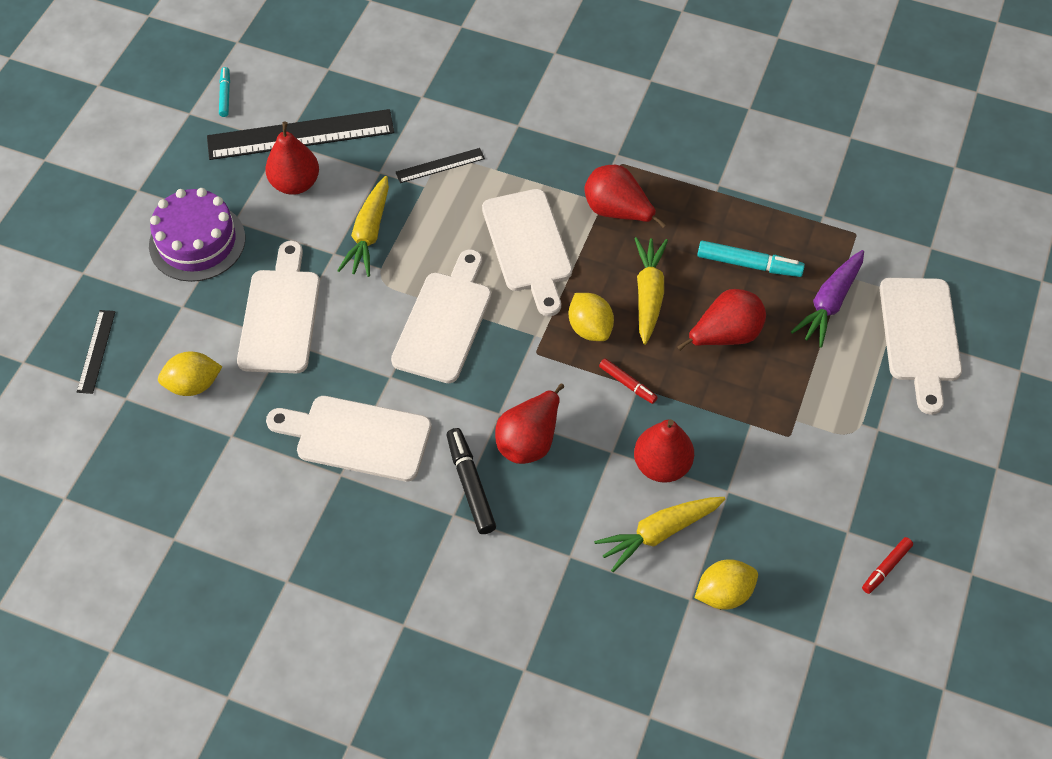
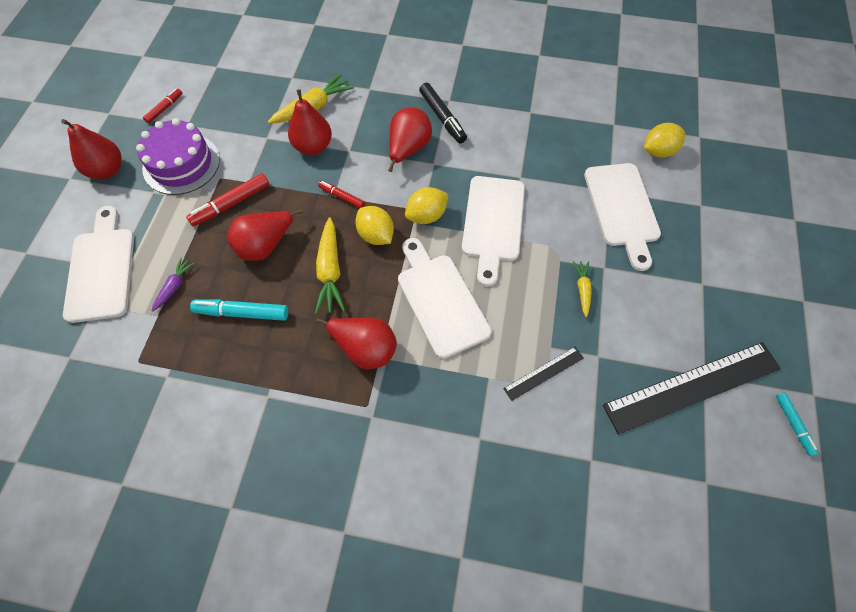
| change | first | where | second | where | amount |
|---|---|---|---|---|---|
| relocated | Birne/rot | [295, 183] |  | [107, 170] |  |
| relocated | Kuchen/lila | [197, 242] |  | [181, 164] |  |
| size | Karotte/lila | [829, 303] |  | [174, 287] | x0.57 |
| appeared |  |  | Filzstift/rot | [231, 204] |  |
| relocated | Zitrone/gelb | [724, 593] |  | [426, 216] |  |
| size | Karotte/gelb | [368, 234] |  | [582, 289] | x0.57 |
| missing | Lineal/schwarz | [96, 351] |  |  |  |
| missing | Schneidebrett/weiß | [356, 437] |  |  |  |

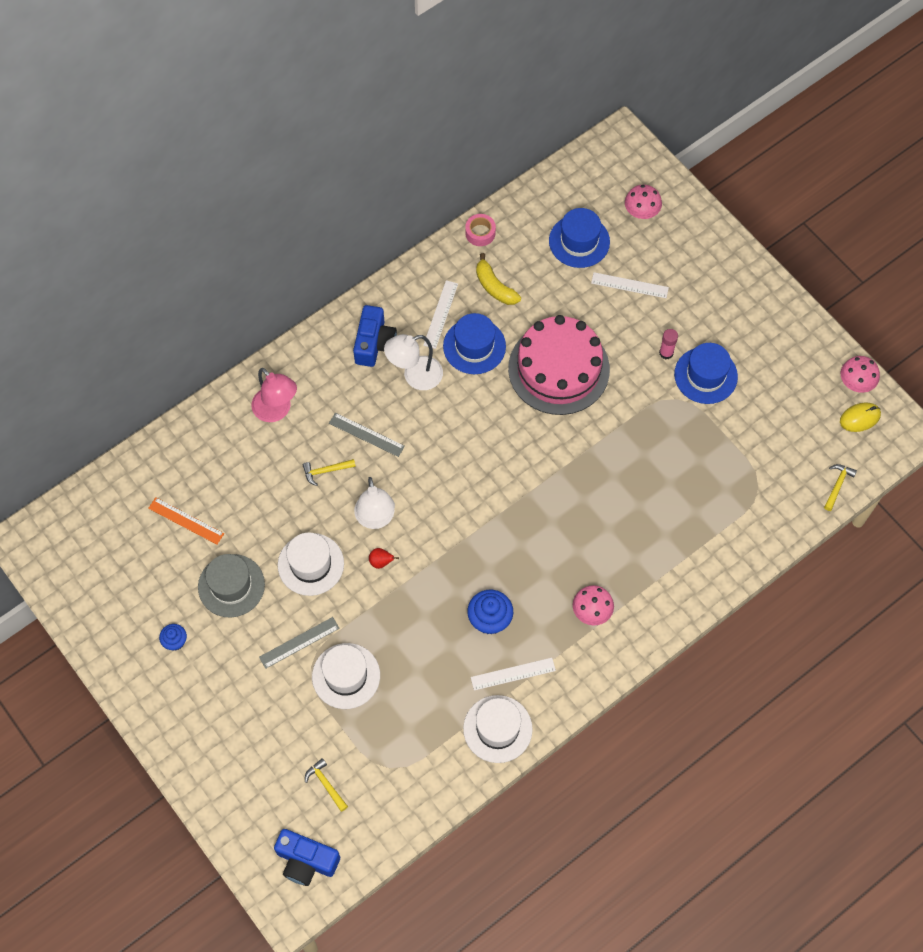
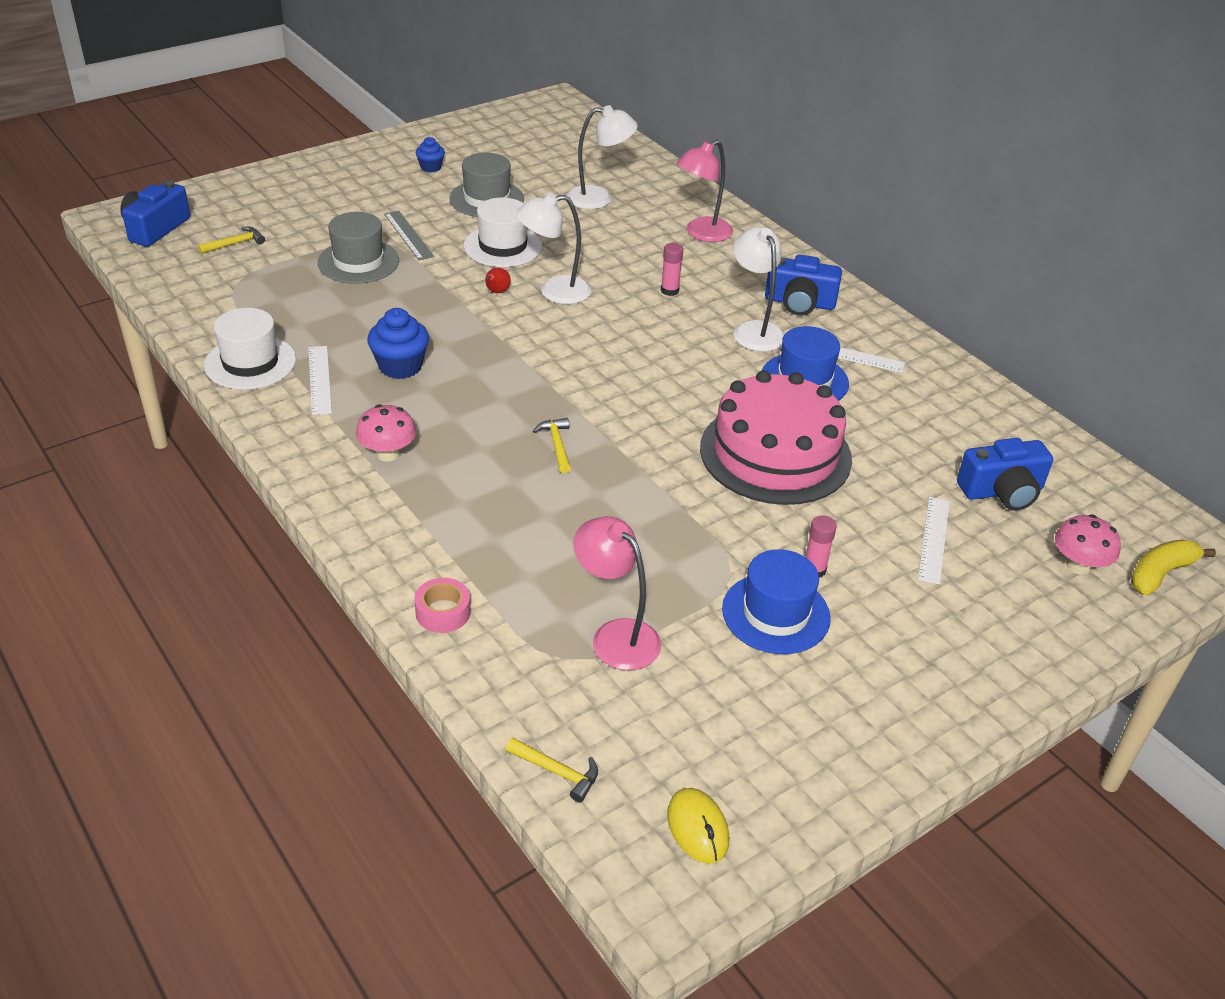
| change | first | where | second | where | amount |
|---|---|---|---|---|---|
| colour | Hut/weiß | [346, 676] | Hut/grau | [358, 262] |  |
| relocated | Klebeband/rosa | [480, 233] |  | [443, 612] |  |
| relocated | Hammer/gelb | [326, 471] |  | [557, 445] |  |
| appeared |  |  | Lampe/weiß | [599, 198] |  |
| appeared |  |  | Lampe/rosa | [615, 636] |  |
| exchanged | Lineal/grau | [366, 434] | Klebestift/rosa | [669, 290] |  |
| exchanged | Hut/blau | [579, 241] | Kamera/blau | [1002, 491] |  |
| relocated | Banane/gelb | [494, 287] |  | [1160, 573] |  |
| missing | Lineal/orange | [186, 521] |  |  |  |
| missing | Pilz/rosa | [856, 383] |  |  |  |

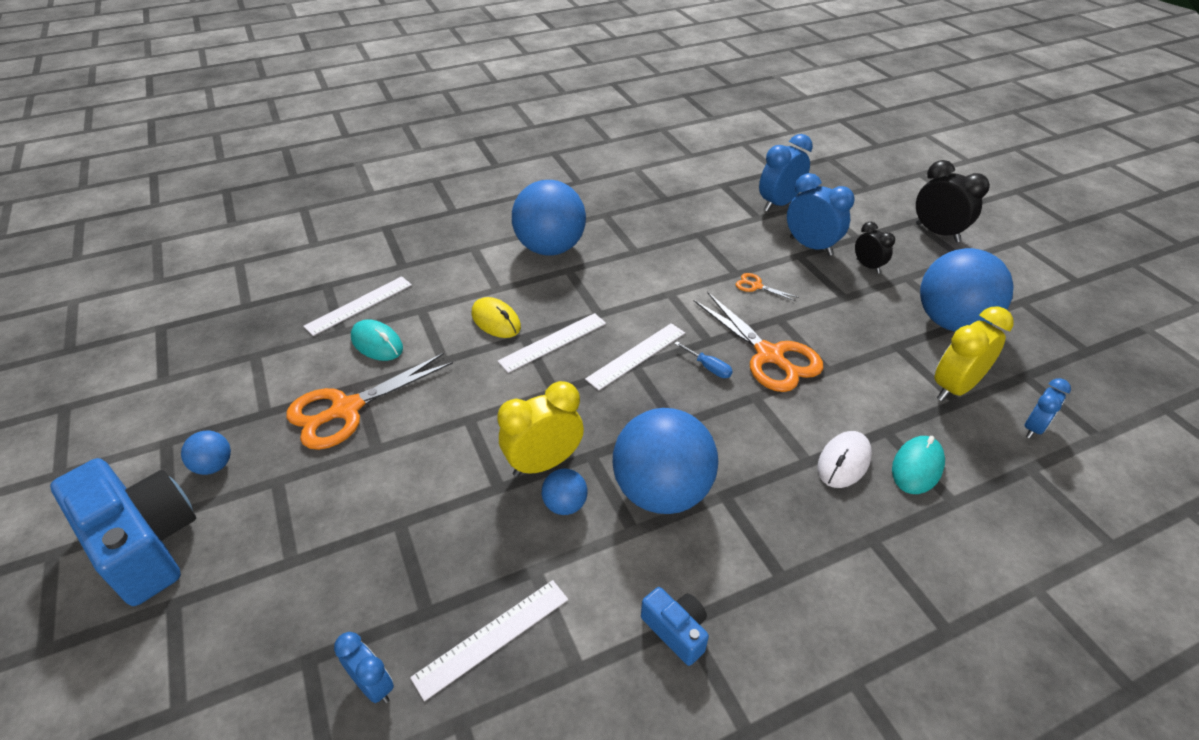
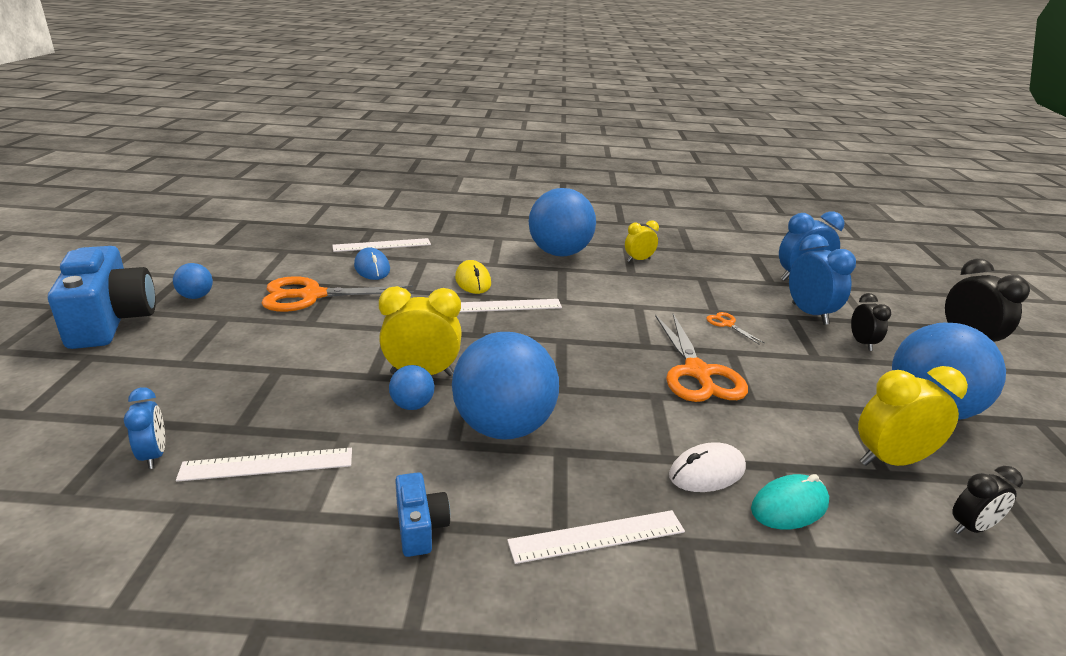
| change | first | where | second | where | amount |
|---|---|---|---|---|---|
| colour | Computermaus/türkis | [377, 343] | Computermaus/blau | [372, 268] |  |
| relocated | Lineal/weiß | [636, 355] |  | [597, 536] |  |
| appeared |  |  | Wecker/gelb | [638, 260] |  |
| colour | Wecker/blau | [1033, 428] | Wecker/schwarz | [971, 528] |  |
| missing | Schraubenzieher/blau | [708, 367] |  |  |  |

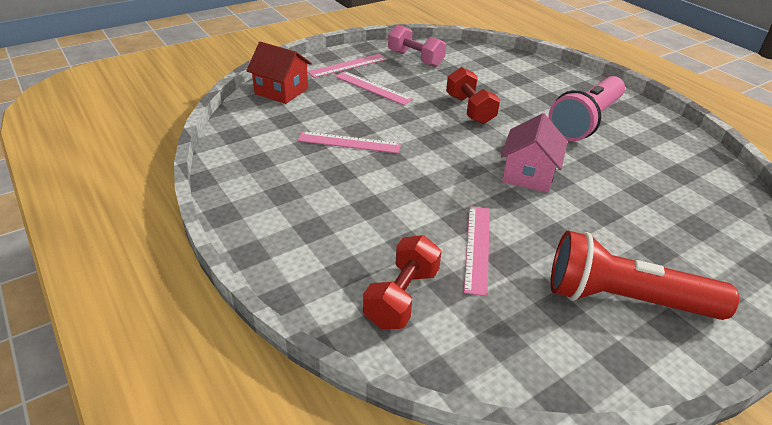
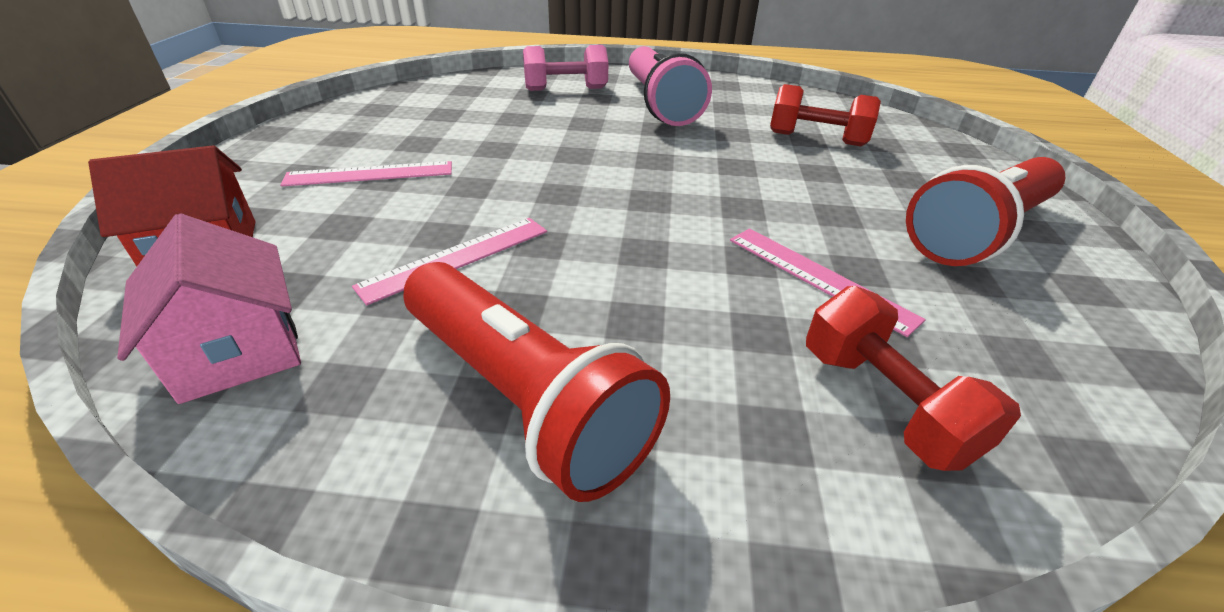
| change | first | where | second | where | amount |
|---|---|---|---|---|---|
| relocated | Haus/rosa | [528, 174] |  | [238, 350] |  |
| appeared |  |  | Taschenlampe/rot | [523, 396] |  |
| relocated | Hantel/rosa | [415, 59] |  | [566, 89] |  |
| relocated | Hantel/rot | [470, 109] |  | [816, 139] |  |
| missing | Lineal/rosa | [347, 65] |  |  |  |

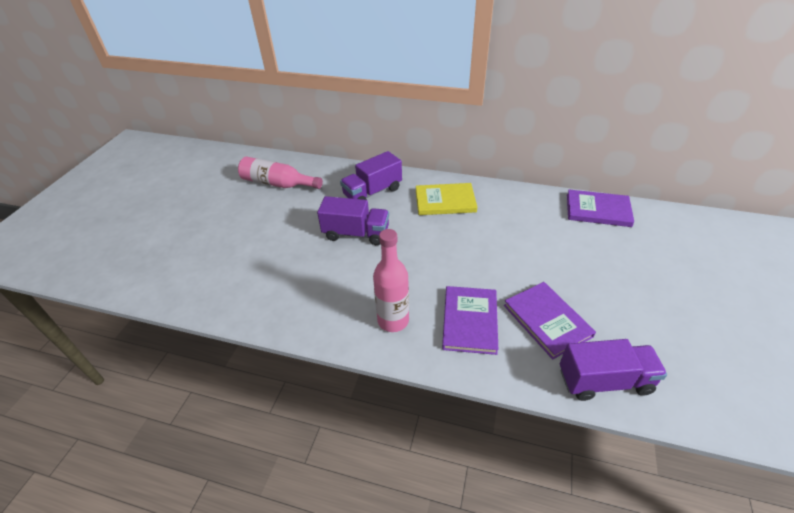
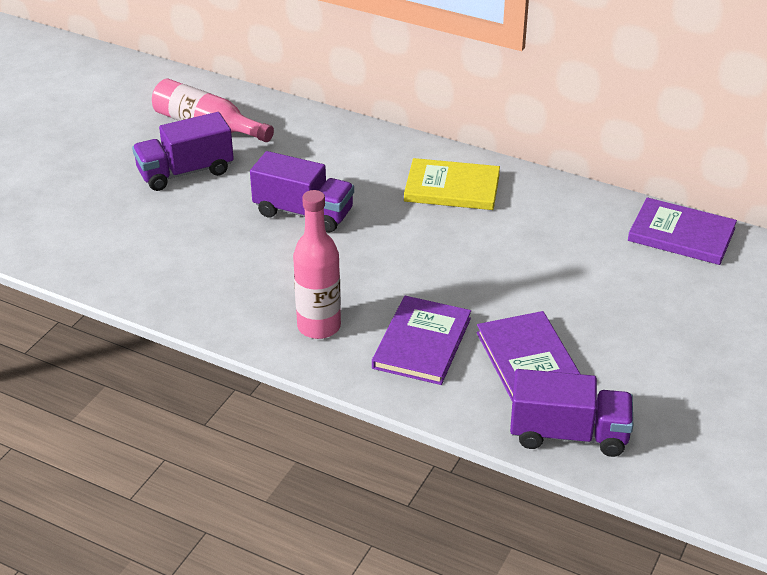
| change | first | where | second | where | amount |
|---|---|---|---|---|---|
| relocated | Lastwagen/lila | [372, 192] |  | [185, 172] |  |

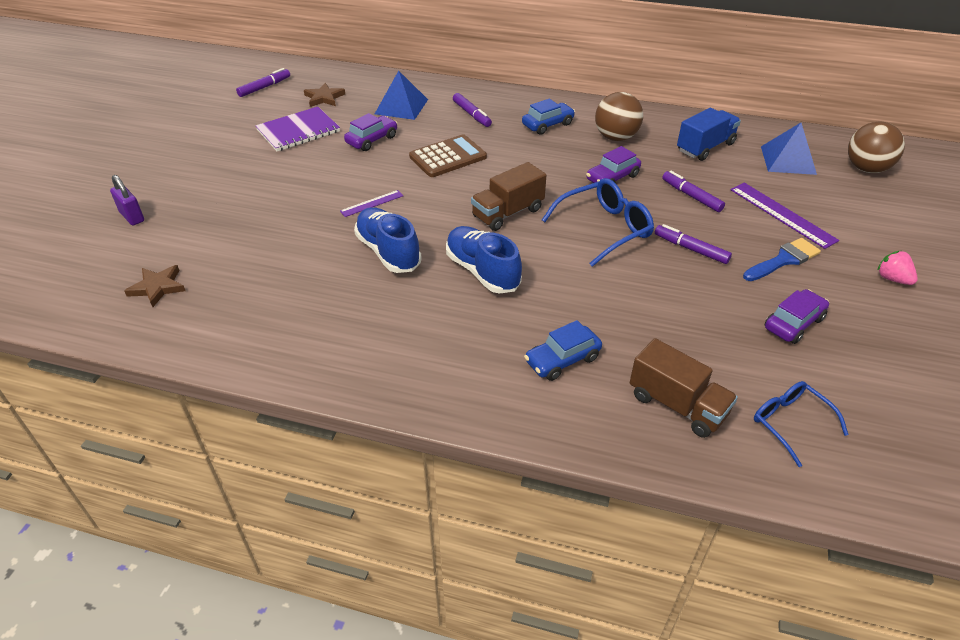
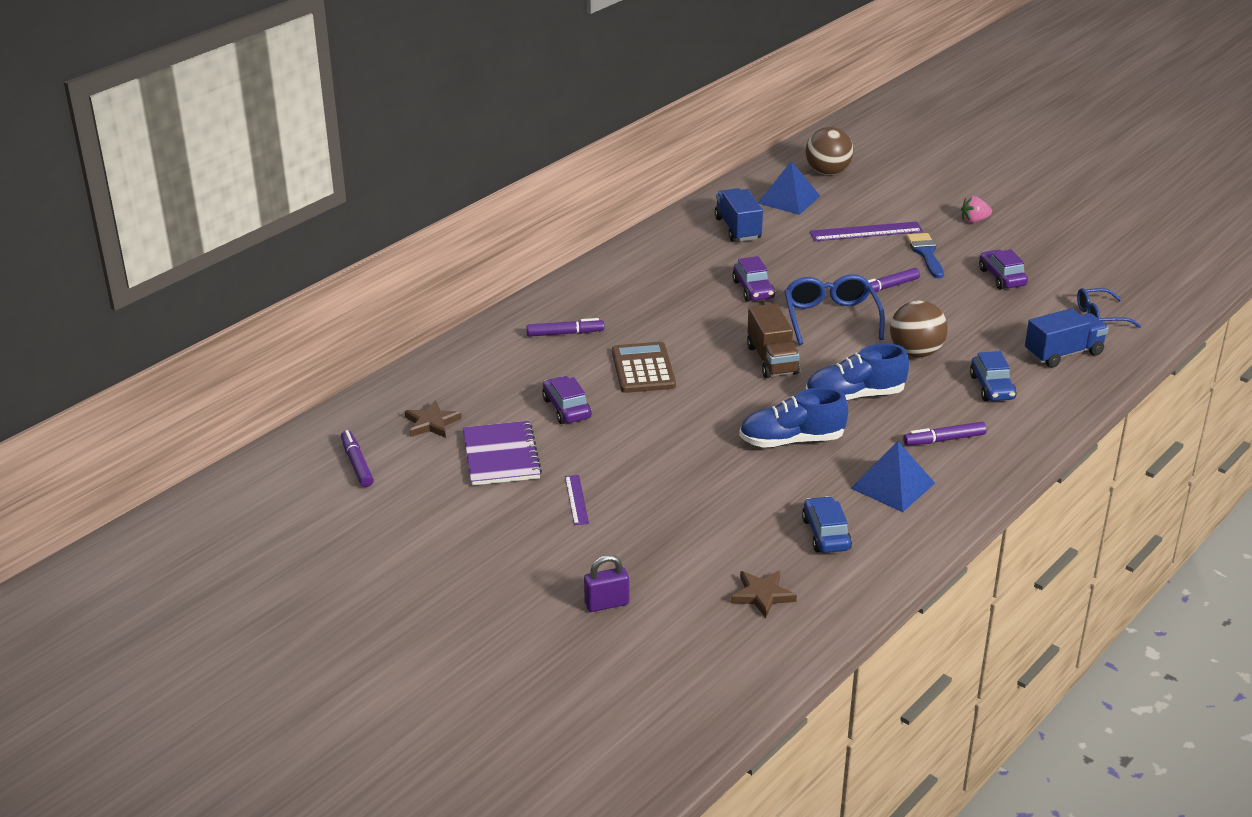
| change | first | where | second | where | amount |
|---|---|---|---|---|---|
| relocated | Lineal/lila | [372, 203] |  | [576, 500] |  |
| relocated | Auto/blau | [547, 124] |  | [825, 534] |  |
| relocated | Pyramide/blau | [401, 106] |  | [893, 485] |  |
| relocated | Ball/braun | [616, 137] |  | [916, 352] |  |
| relocated | Filzstift/lila | [691, 196] |  | [944, 440] |  |
| colour | Lastwagen/braun | [677, 405] | Lastwagen/blau | [1063, 354] |  |

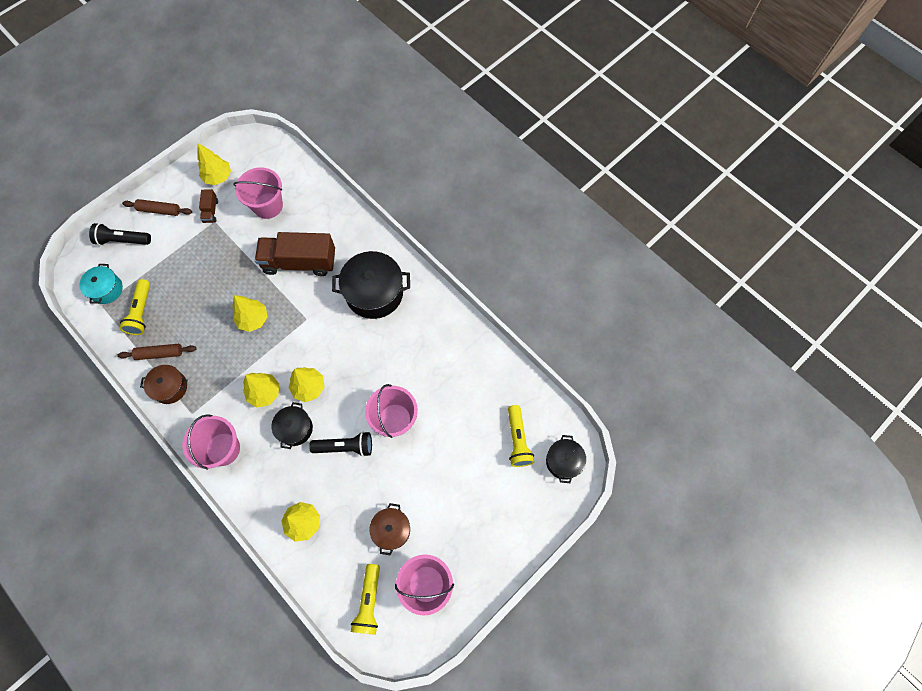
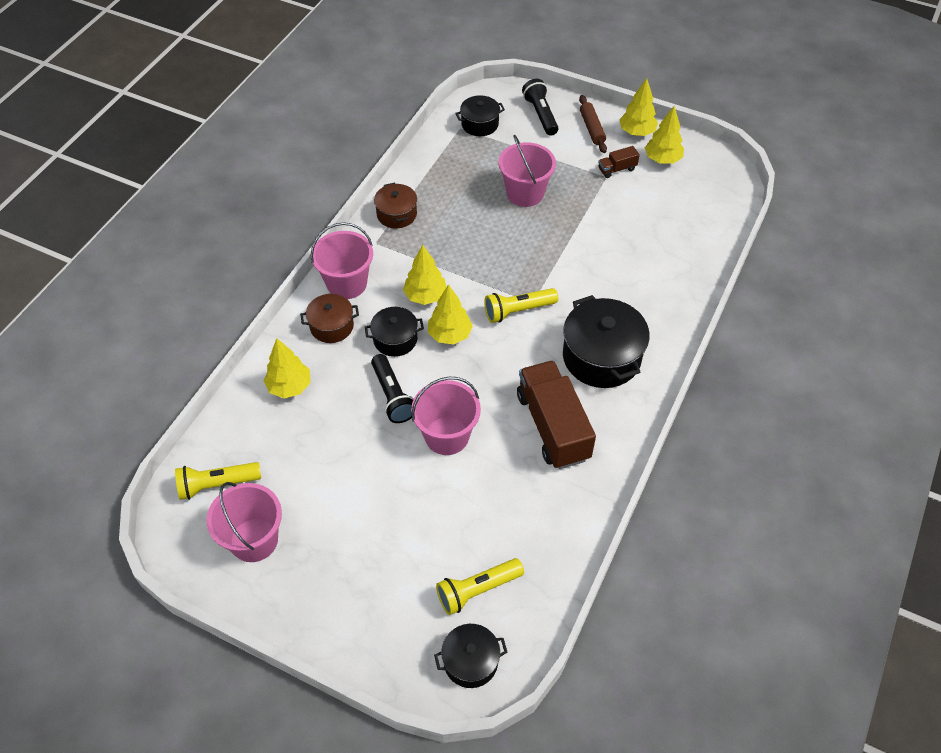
| change | first | where | second | where | amount |
|---|---|---|---|---|---|
| relocated | Kochtopf/braun | [391, 530] |  | [331, 326] |  |
| colour | Kochtopf/türkis | [106, 289] | Kochtopf/schwarz | [480, 124] |  |
| relocated | Taschenlampe/gelb | [141, 312] |  | [518, 311] |  |
| relocated | Eimer/rosa | [268, 205] |  | [525, 193] |  |
| relocated | Lastwagen/braun | [299, 262] |  | [553, 426] |  |
| relocated | Baum/gelb | [253, 319] |  | [636, 132] |  |
| missing | Nudelholz/braun | [160, 354] |  |  |  |

